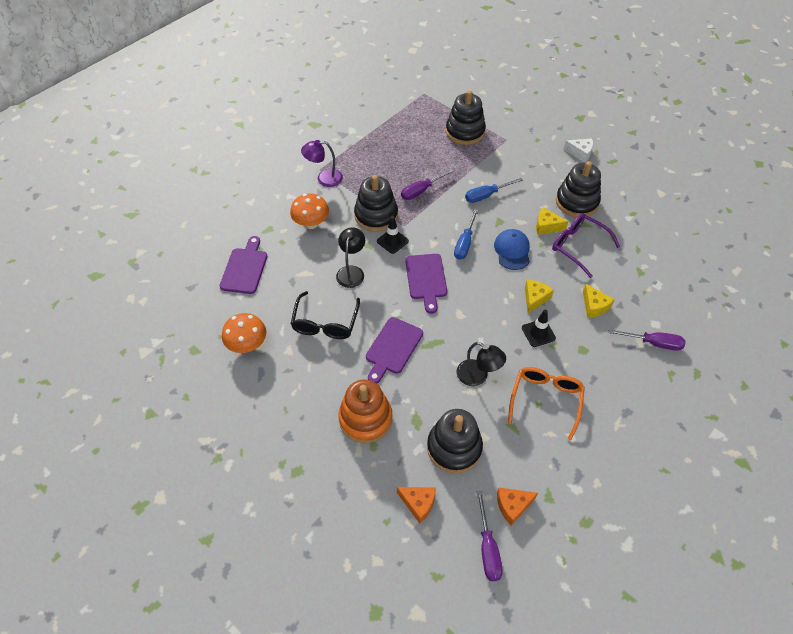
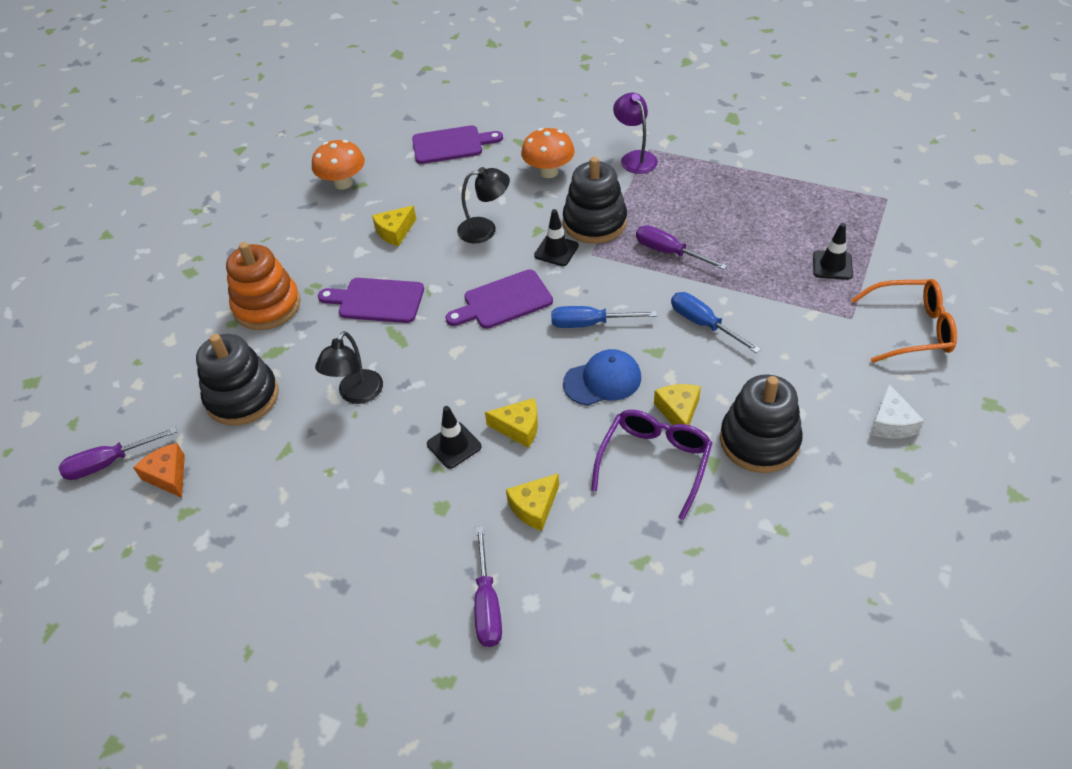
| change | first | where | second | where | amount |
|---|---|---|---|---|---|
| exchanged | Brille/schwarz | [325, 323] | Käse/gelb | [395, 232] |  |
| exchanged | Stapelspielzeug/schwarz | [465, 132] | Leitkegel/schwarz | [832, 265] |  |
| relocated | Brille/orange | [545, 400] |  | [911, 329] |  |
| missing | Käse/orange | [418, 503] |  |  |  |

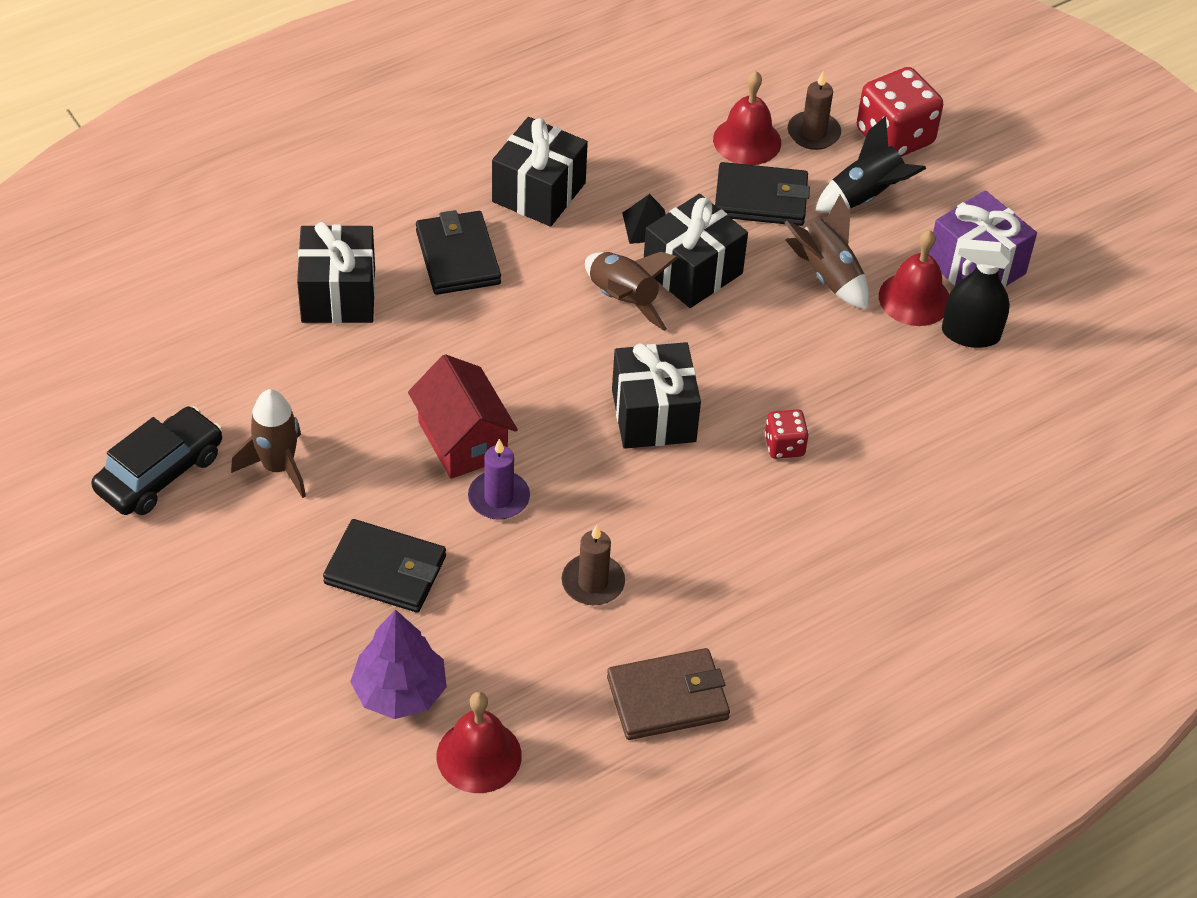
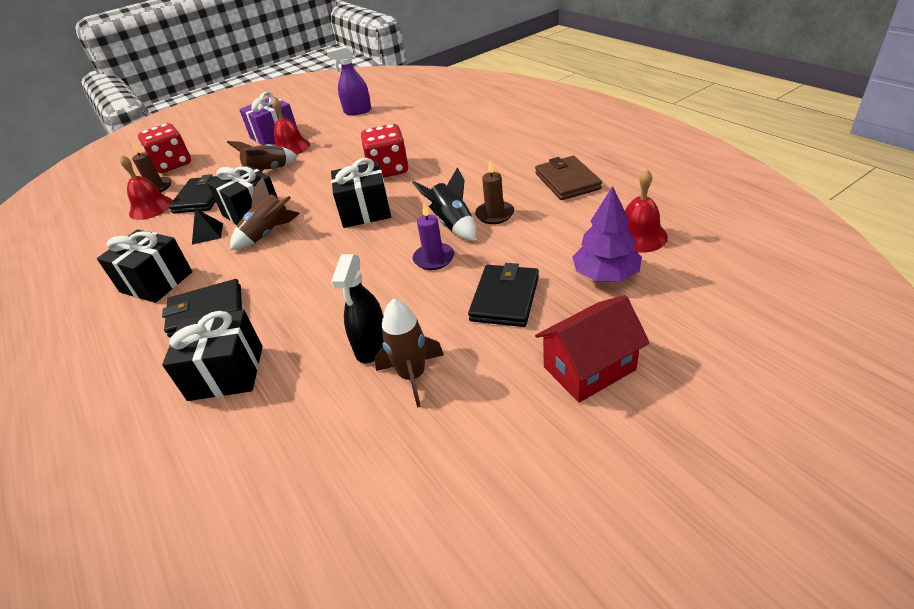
| change | first | where | second | where | amount |
|---|---|---|---|---|---|
| appeared |  |  | Sprühflasche/lila | [357, 111] |  |
| relocated | Sprühflasche/schwarz | [970, 334] |  | [372, 346] |  |
| size | Spielwürfel/rot | [784, 446] |  | [388, 170] | x1.92 |
| relocated | Rakete/schwarz | [866, 196] |  | [452, 224] |  |
| relocated | Haus/rot | [462, 440] |  | [589, 368] |  |
| missing | Auto/schwarz | [160, 472] |  |  |  |

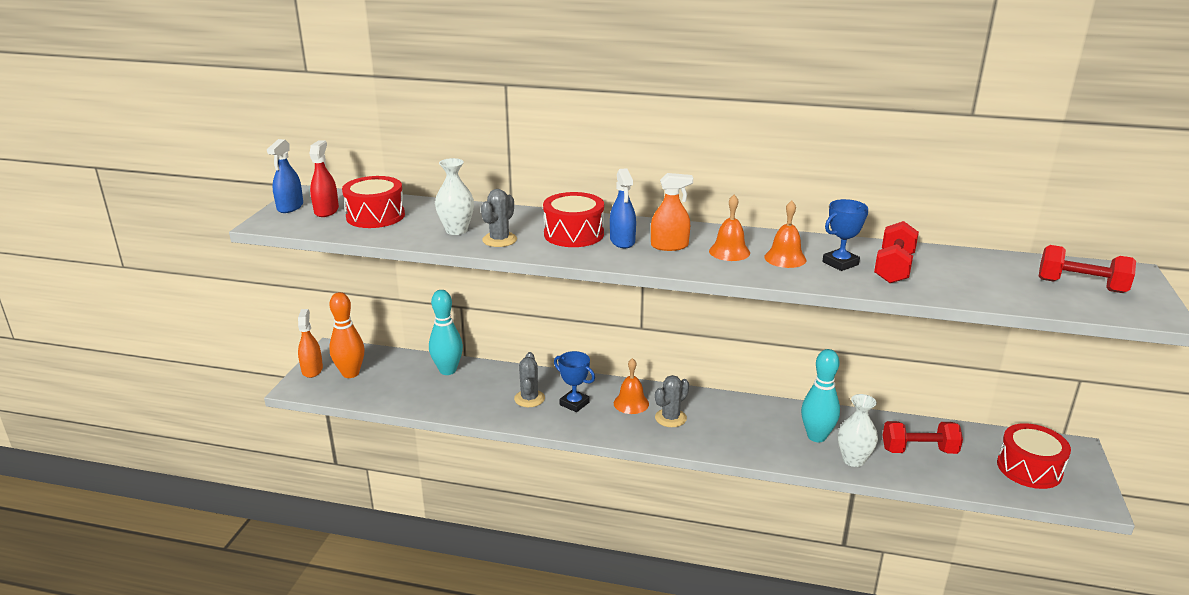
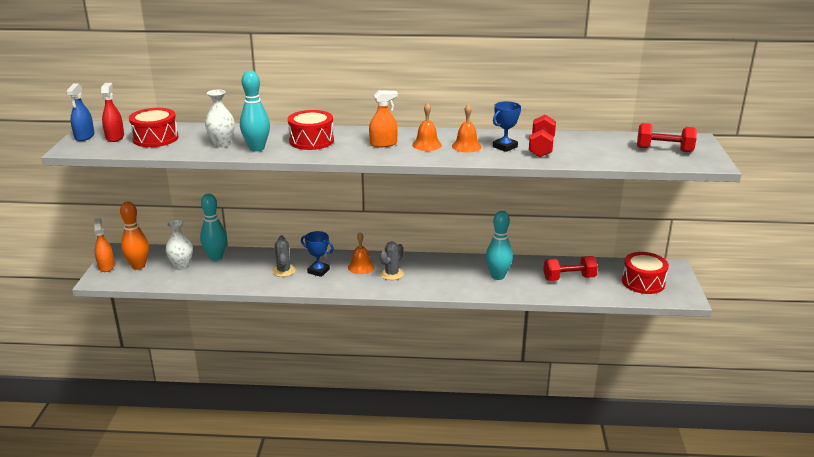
| change | first | where | second | where | amount |
|---|---|---|---|---|---|
| relocated | Vase/weiß | [853, 460] |  | [181, 266] |  |
| exchanged | Kaktus/grau | [499, 240] | Bowlingkegel/türkis | [257, 148] |  |
| missing | Sprühflasche/blau | [622, 241] |  |  |  |

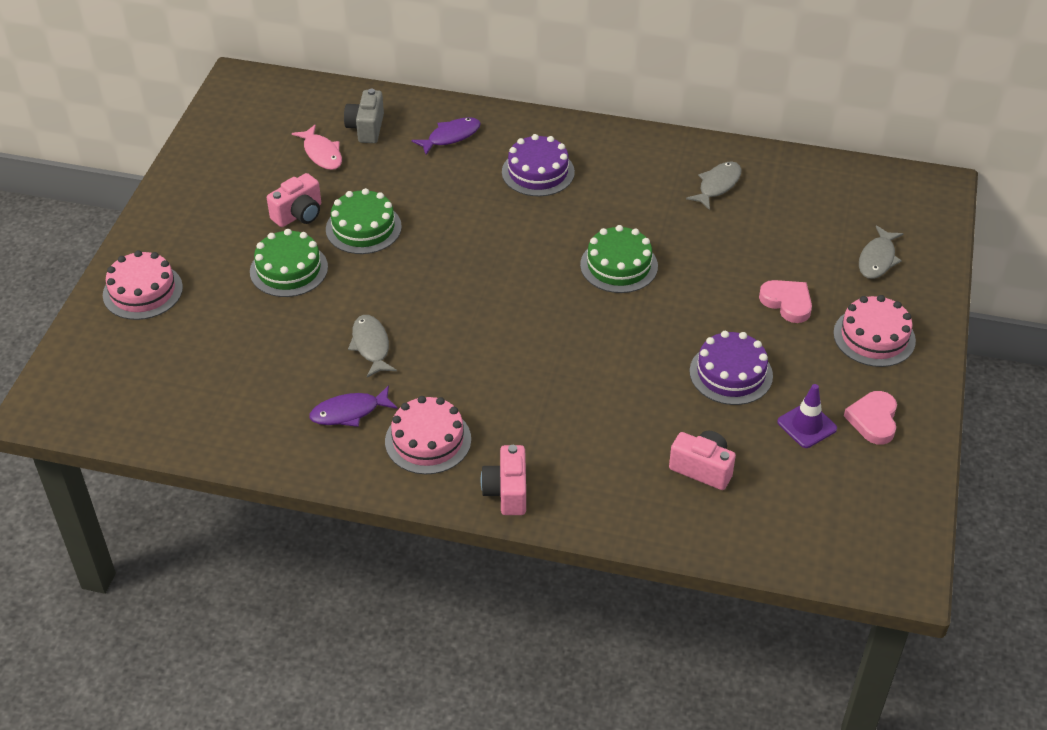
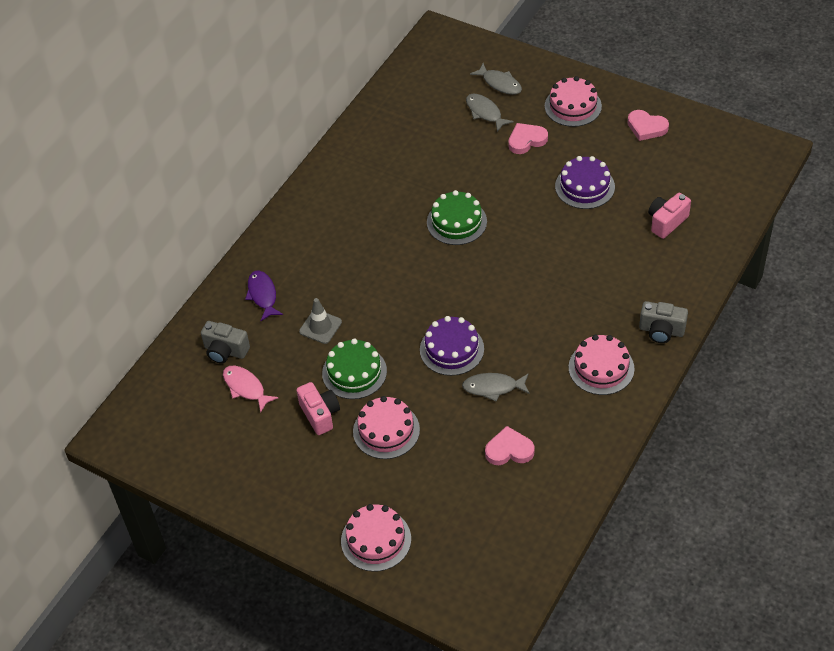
| change | first | where | second | where | amount |
|---|---|---|---|---|---|
| spun | Fisch/rosa | [321, 153] |  | [246, 388] | 120 degrees counterclockwise |
| appeared |  |  | Leitkegel/grau | [320, 327] |  |
| colour | Kuchen/grün | [289, 269] | Kuchen/rosa | [386, 430] |  |
| relocated | Kuchen/lila | [538, 172] |  | [451, 349] |  |
| relocated | Fisch/grau | [717, 185] |  | [485, 112] |  |
| appeared |  |  | Herz/rosa | [509, 450] |  |
| colour | Kamera/rosa | [507, 492] | Kamera/grau | [661, 331] |  |
| missing | Fisch/lila | [349, 412] |  |  |  |
| missing | Leitkegel/lila | [807, 425] |  |  |  |

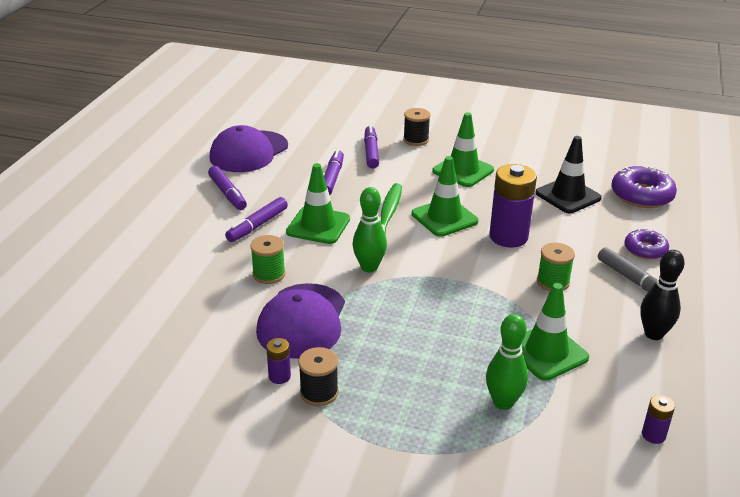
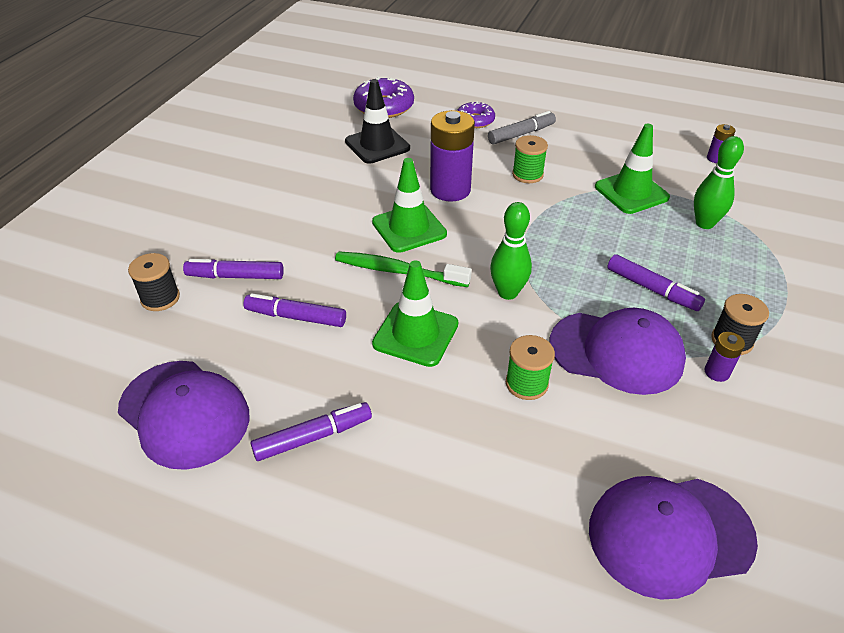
| change | first | where | second | where | amount |
|---|---|---|---|---|---|
| relocated | Garnrolle/schwarz | [416, 140] |  | [160, 298] |  |
| appeared |  |  | Kappe/lila | [670, 534] |  |
| relocated | Filzstift/lila | [257, 225] |  | [652, 289] |  |
| missing | Leitkegel/grün | [463, 171] |  |  |  |
| missing | Bowlingkegel/schwarz | [653, 334] |  |  |  |

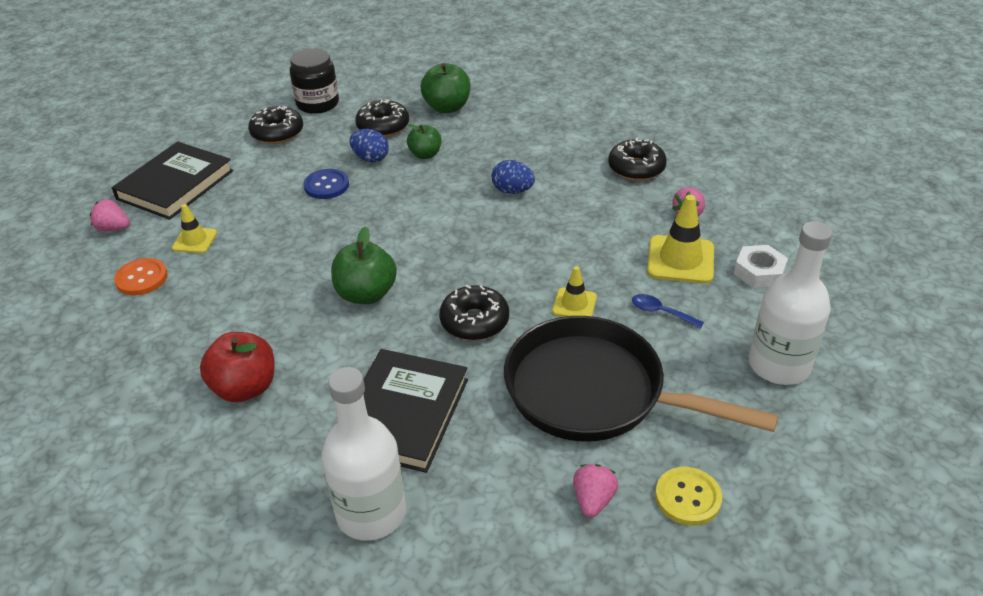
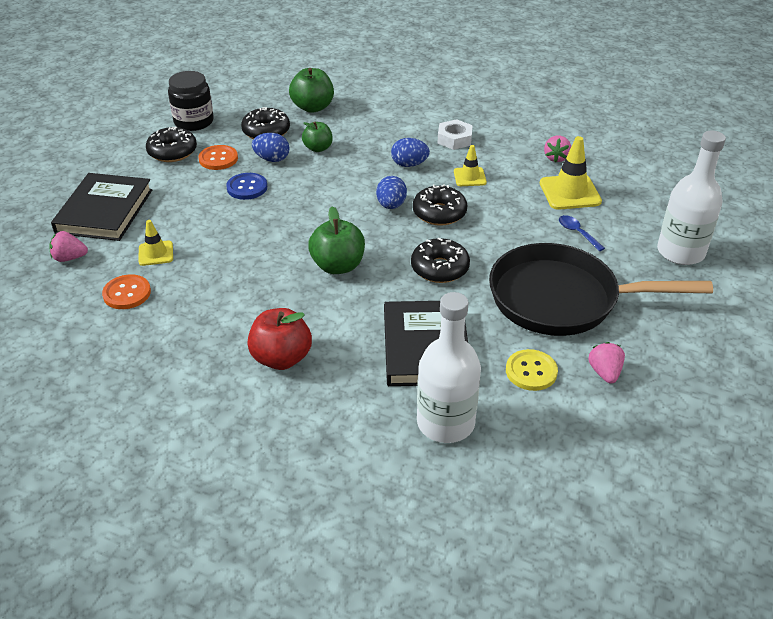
| change | first | where | second | where | amount |
|---|---|---|---|---|---|
| appeared |  |  | Knopf/orange | [218, 159] |  |
| appeared |  |  | Ei/blau | [391, 205] |  |
| relocated | Donut/schwarz | [636, 168] |  | [439, 213] |  |
| relocated | Sechskantmutter/weiß | [759, 272] |  | [454, 139] |  |
| relocated | Leitkegel/gelb | [574, 304] |  | [469, 177] |  |
| relocated | Knopf/gelb | [687, 497] |  | [531, 371] |  |
| spun | Löffel/blau | [661, 312] |  | [577, 233] | 45 degrees clockwise |

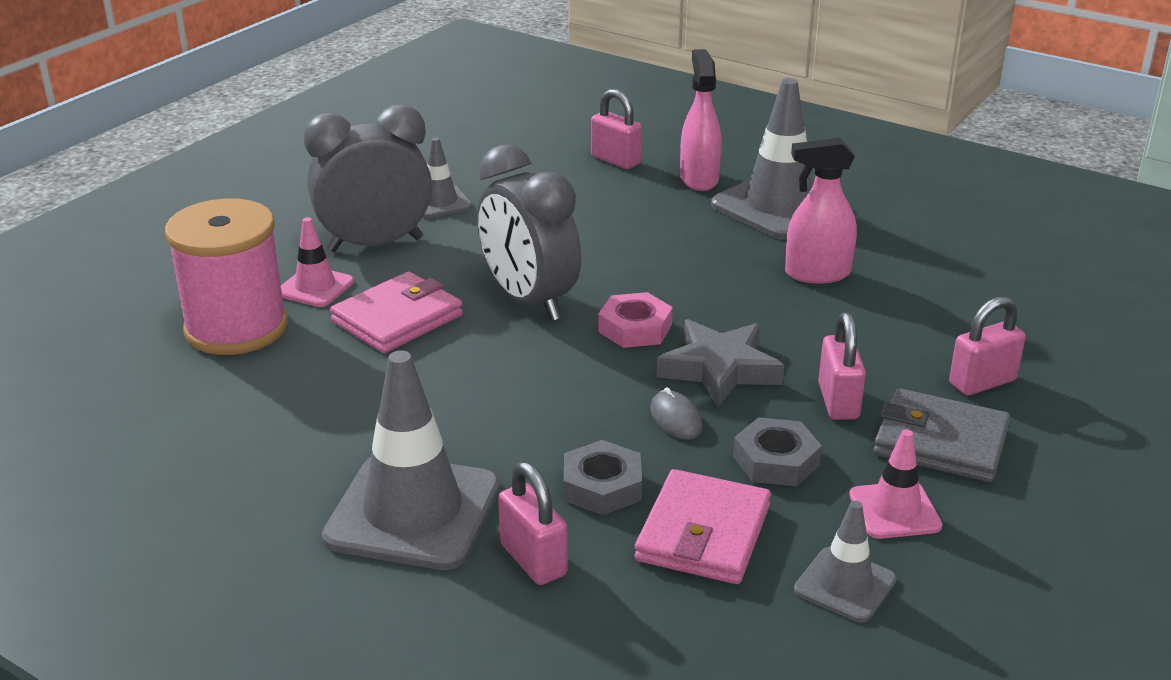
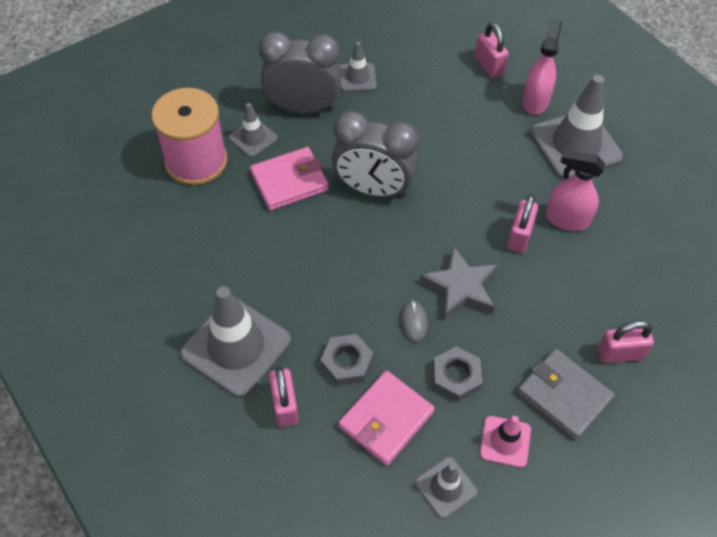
| change | first | where | second | where | amount |
|---|---|---|---|---|---|
| colour | Leitkegel/rosa | [315, 287] | Leitkegel/grau | [253, 138] |  |
| spun | Wecker/grau | [529, 301] |  | [373, 189] | 60 degrees counterclockwise |
| relocated | Vorhängeschloss/rosa | [838, 401] |  | [519, 236] |  |
| missing | Sechskantmutter/rosa | [635, 328] |  |  |  |

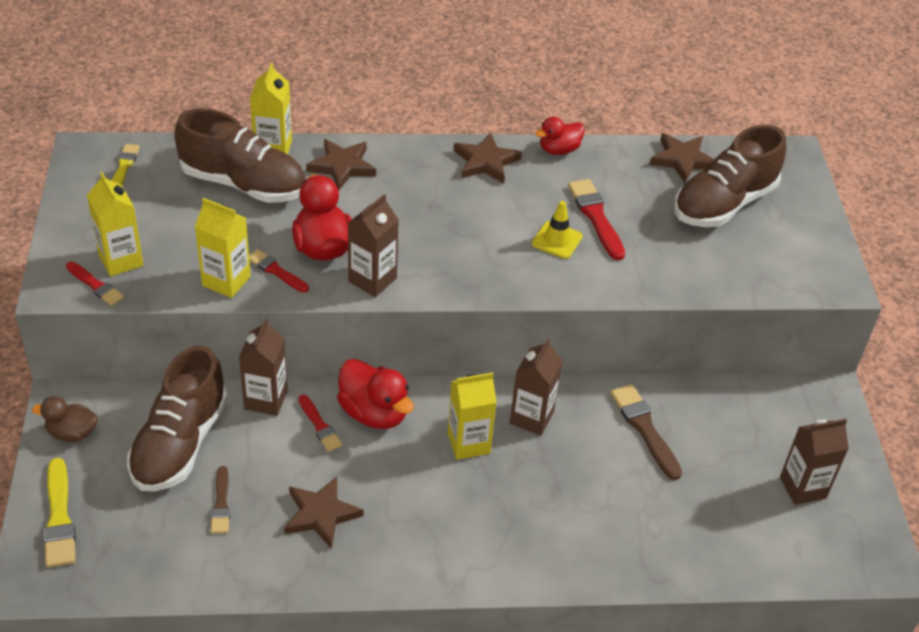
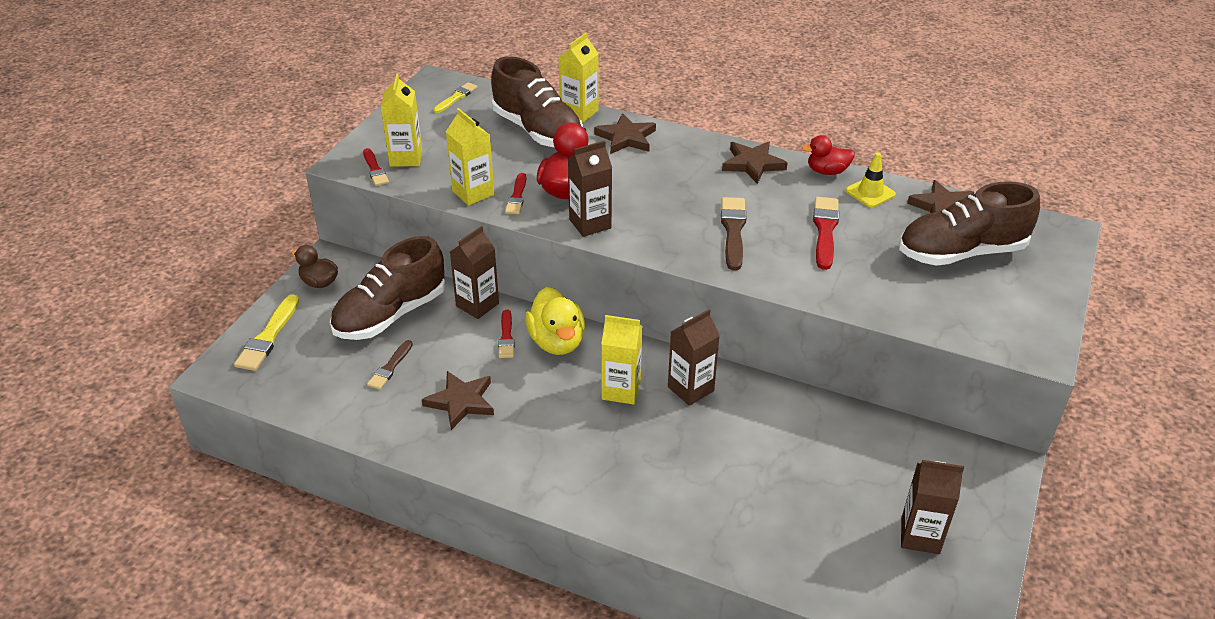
| change | first | where | second | where | amount |
|---|---|---|---|---|---|
| spun | Pinsel/rot | [276, 271] |  | [517, 196] | 150 degrees counterclockwise |
| colour | Ente/rot | [374, 413] | Ente/gelb | [557, 342] |  |
| relocated | Pinsel/braun | [644, 428] |  | [733, 231] |  |
| relocated | Leitkegel/gelb | [557, 240] |  | [870, 192] |  |

